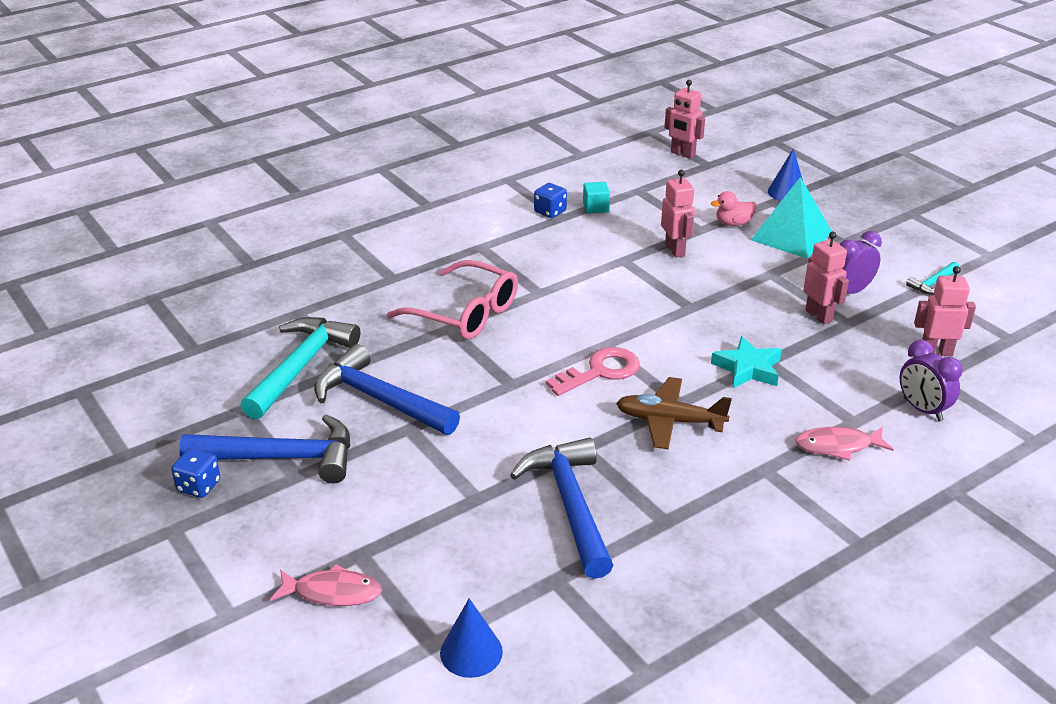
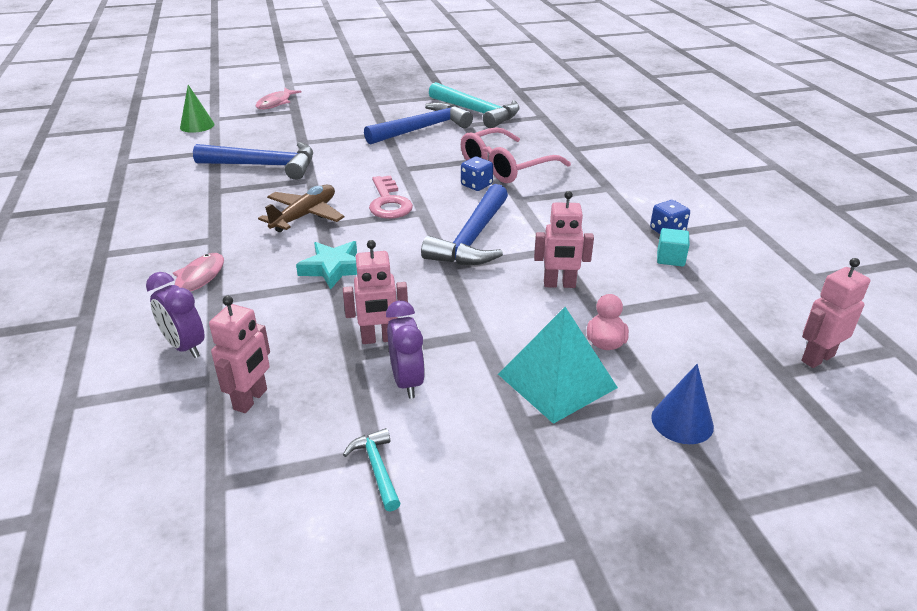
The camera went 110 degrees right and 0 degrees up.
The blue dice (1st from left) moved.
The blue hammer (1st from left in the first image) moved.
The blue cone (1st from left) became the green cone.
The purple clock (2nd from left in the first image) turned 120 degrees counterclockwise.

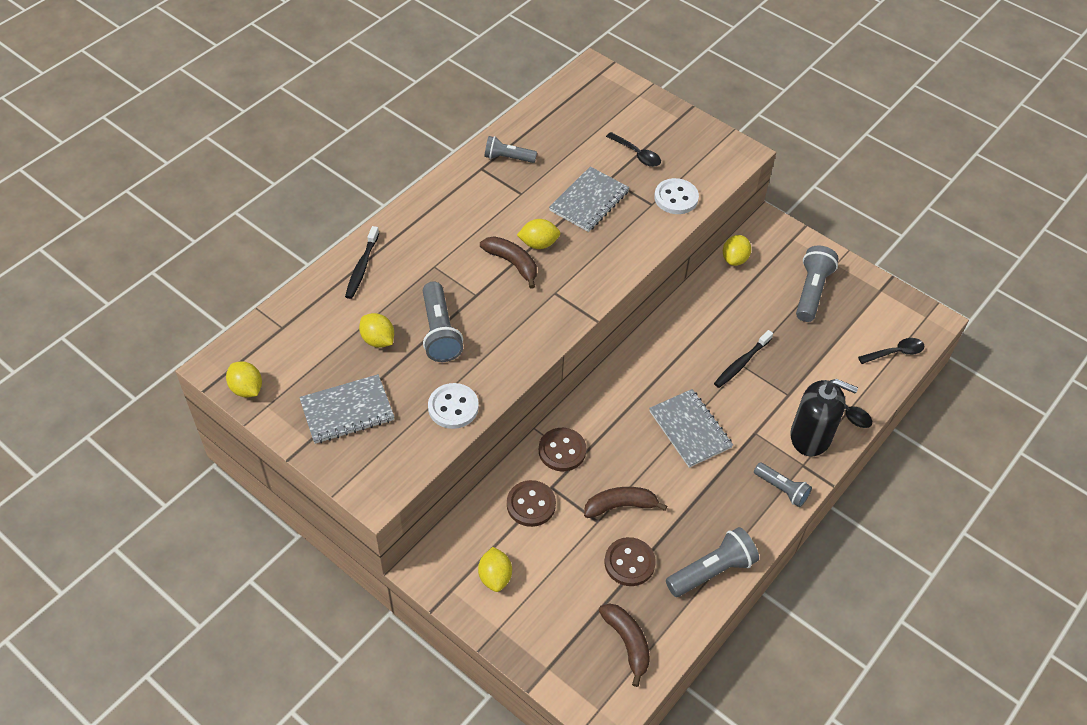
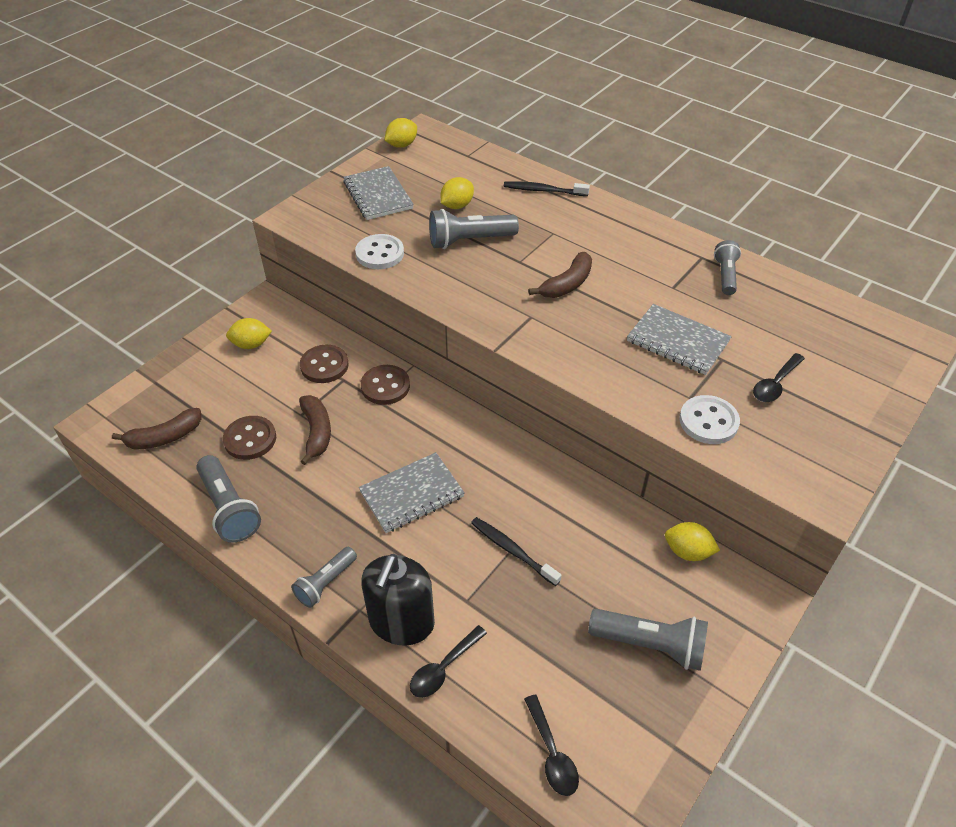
The camera went 90 degrees right and 5 degrees down.
The yellow lemon (4th from left) disappeared.

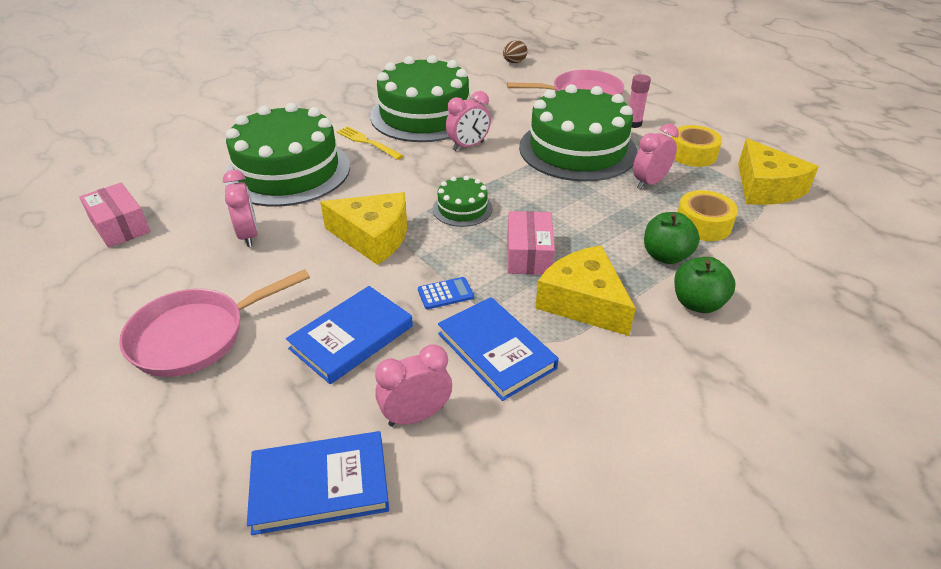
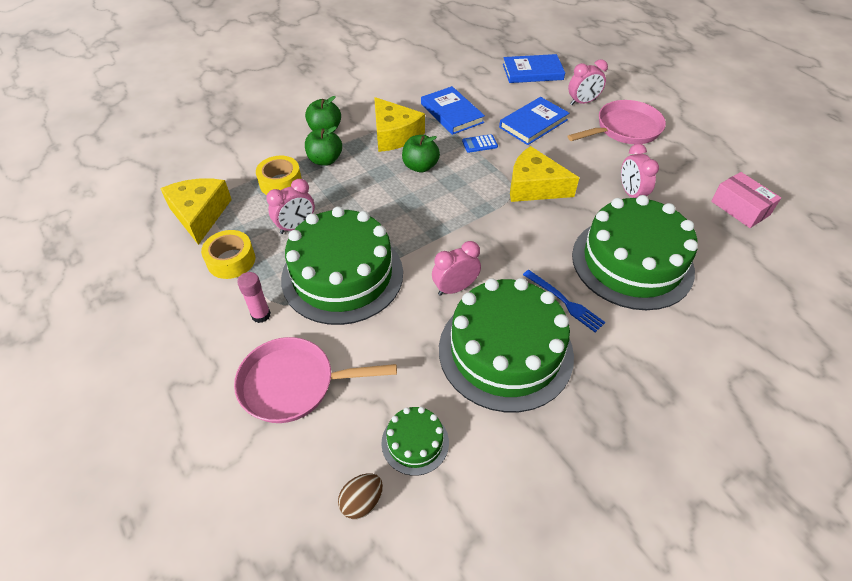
The camera went 175 degrees left and 10 degrees up.
The yellow fork became the blue fork.
The pink clock (2nd from left in the first image) moved.
The green cake (3rd from left in the first image) moved.
The pink box (2nd from left) was replaced by the green apple (3rd from left).

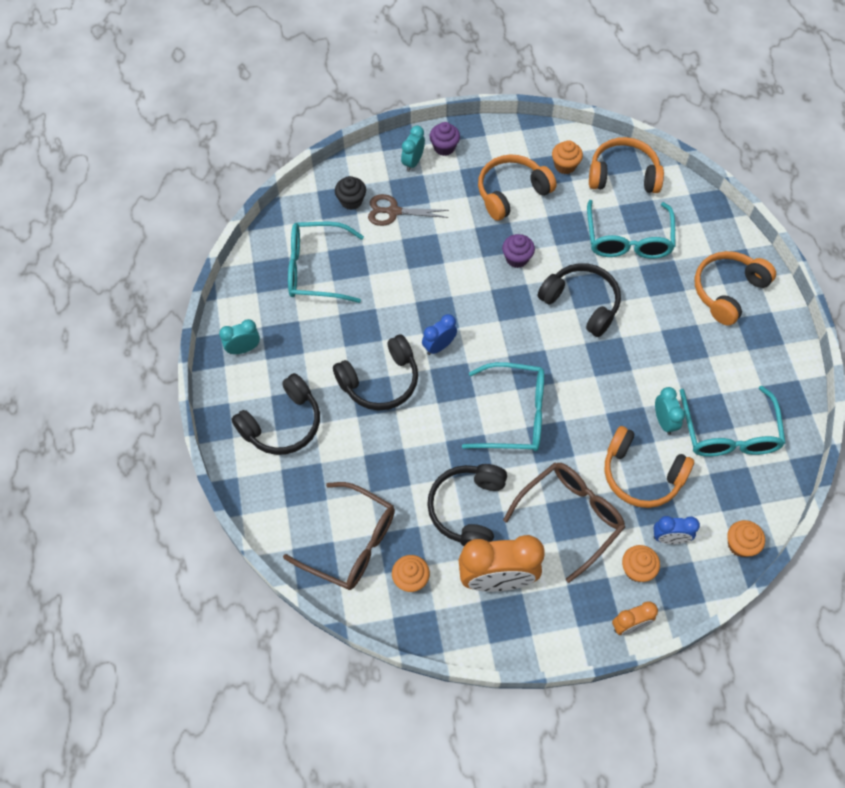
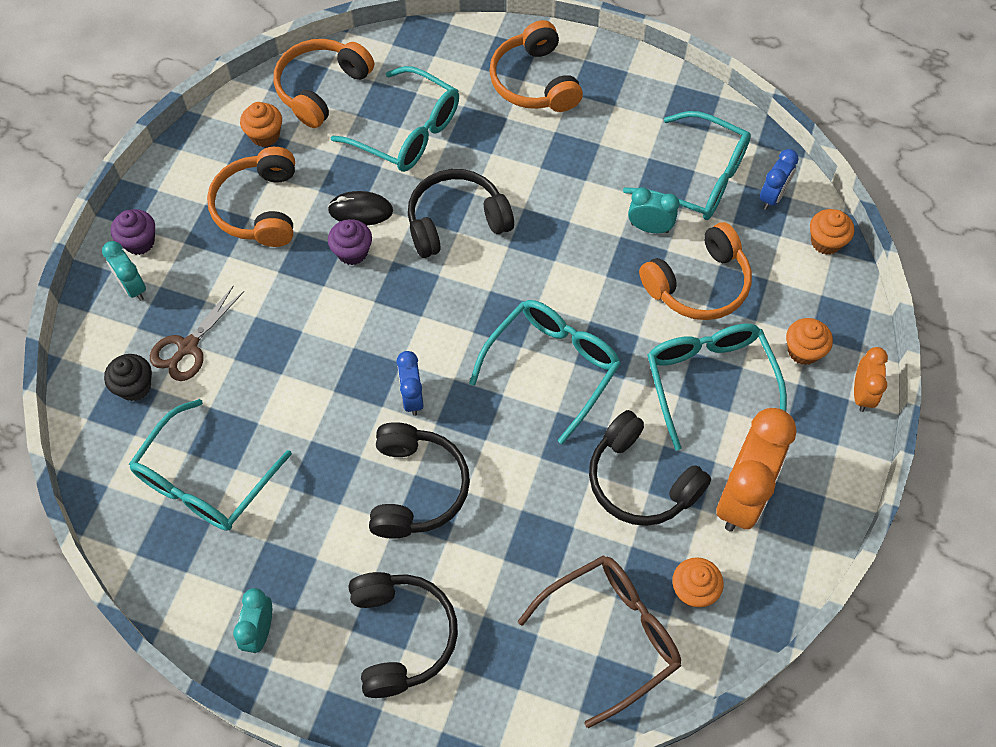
The camera went 60 degrees left and 0 degrees up.
The brown glasses (2nd from left) became the turquoise glasses (5th from left).
The blue clock (2nd from left) moved.
The black mouse appeared.

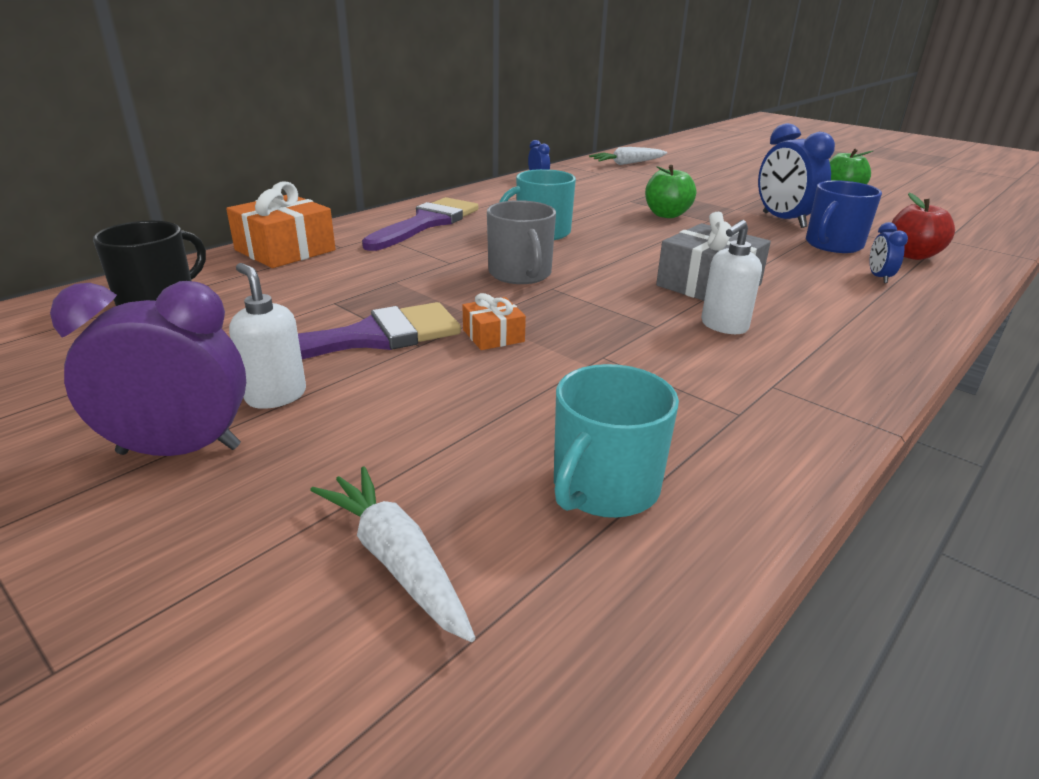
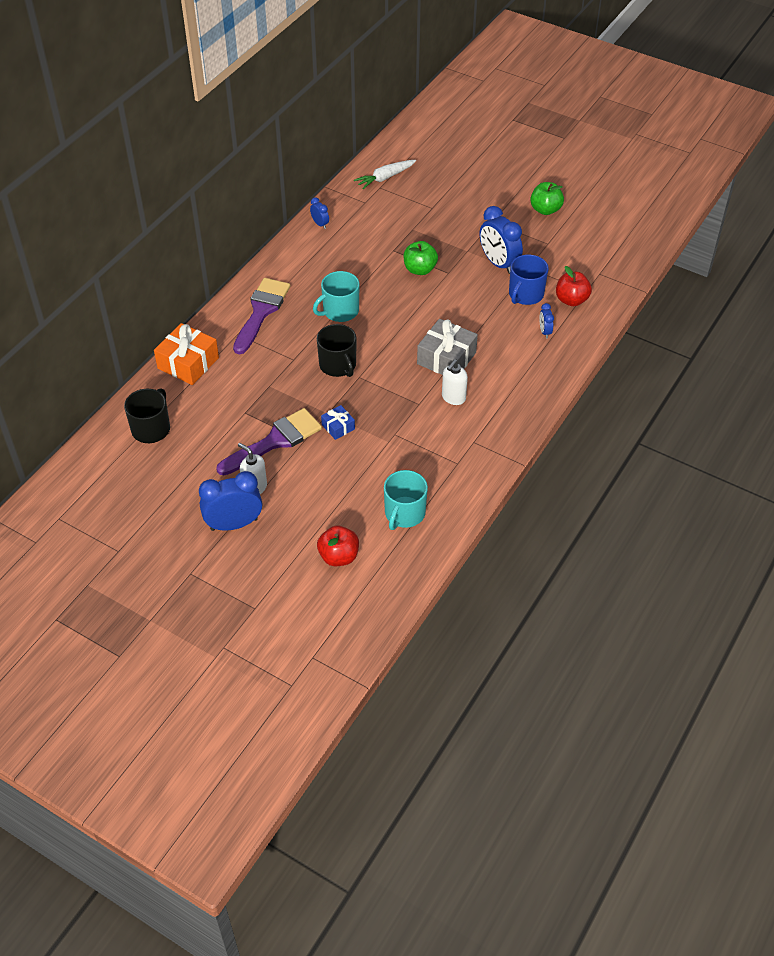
The camera went 10 degrees left and 20 degrees up.
The purple clock became the blue clock (1st from left).
The white carrot (1st from left) was replaced by the red apple (1st from left).
The orange gift (2nd from left) became the blue gift.
The grey mug became the black mug (2nd from left).

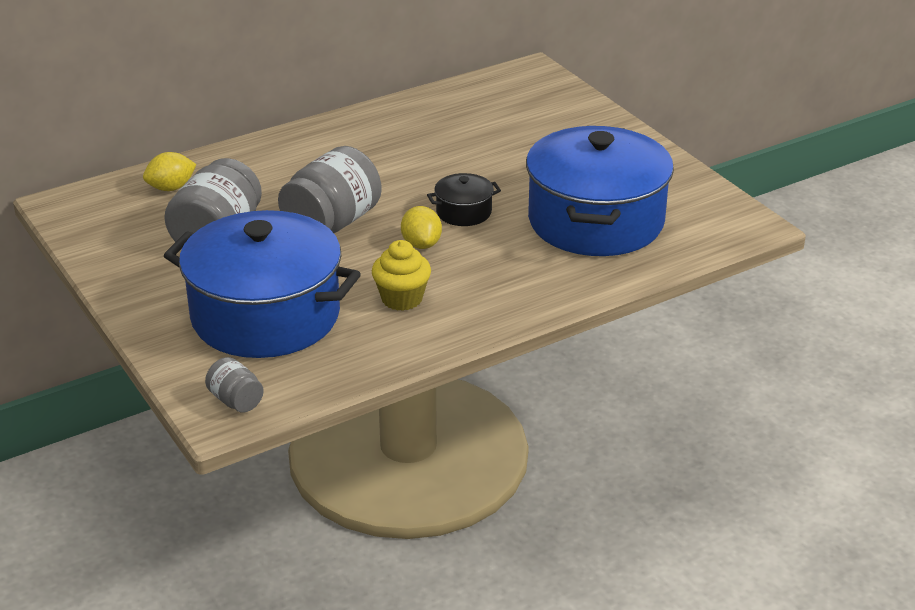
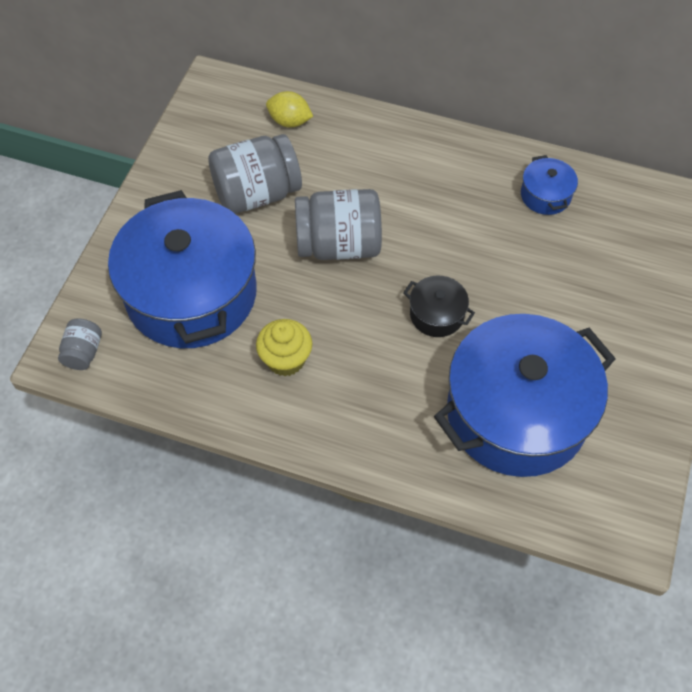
The camera went 50 degrees right and 25 degrees up.
The yellow lemon (2nd from left) disappeared.
The blue pot (3rd from left) appeared.

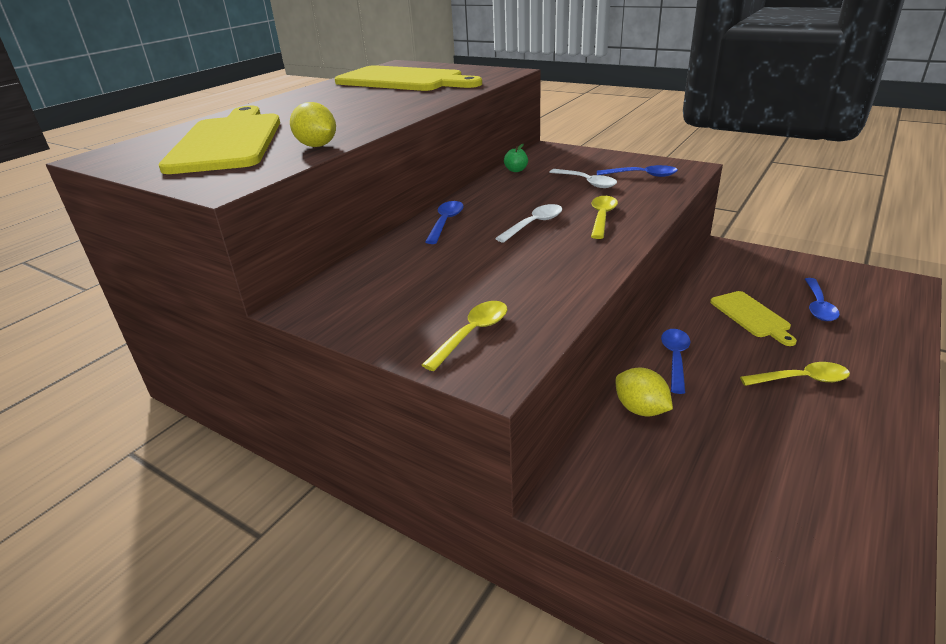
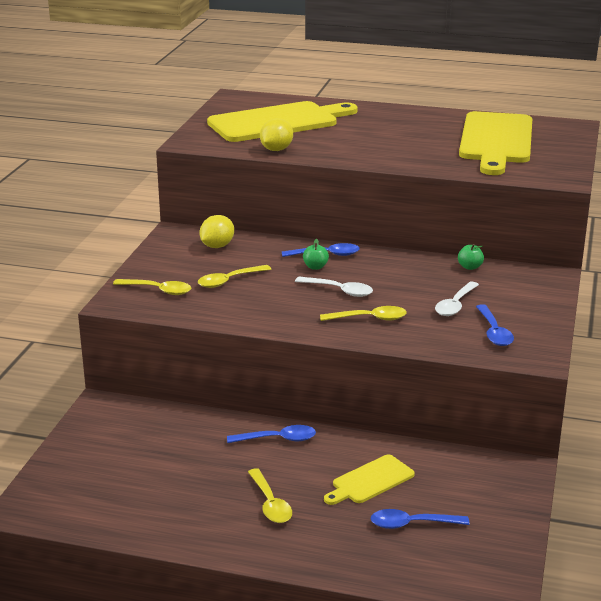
The camera went 70 degrees right and 5 degrees down.
The yellow lemon (2nd from left in the first image) moved.
The yellow spoon (2nd from left) appeared.
The green apple (1st from left) appeared.

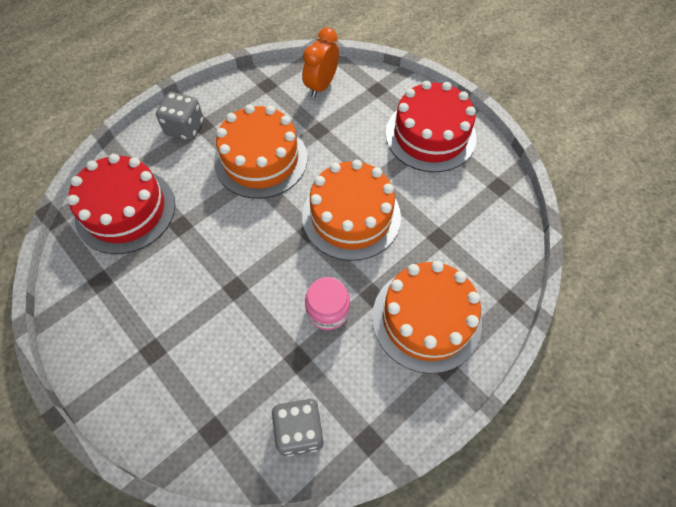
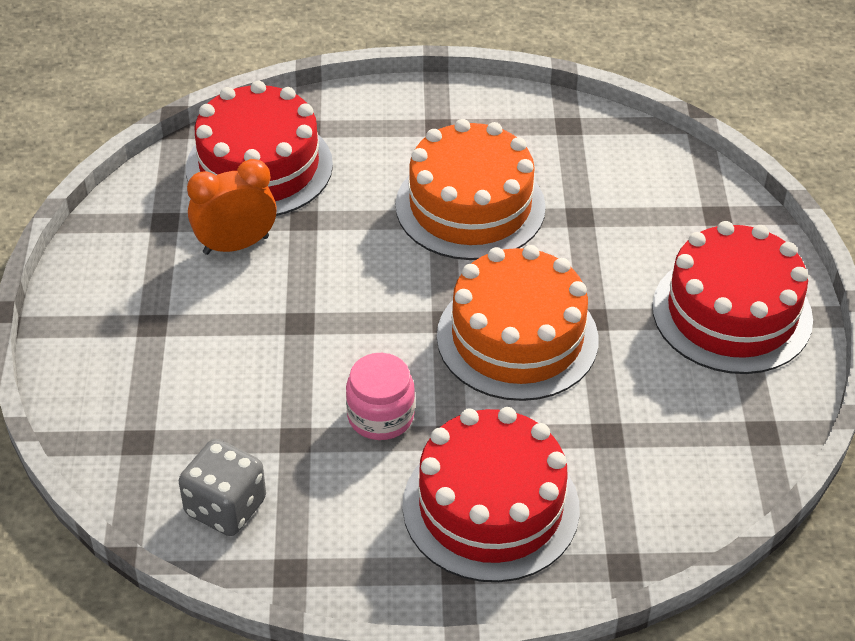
The camera went 40 degrees right and 15 degrees down.
The grey dice (1st from left) disappeared.
The orange clock moved.
The orange cake (3rd from left) became the red cake (2nd from left).

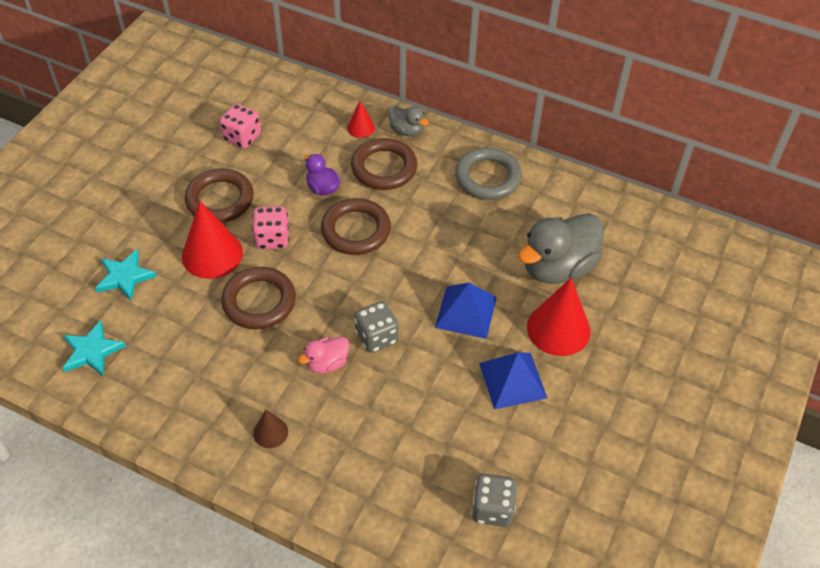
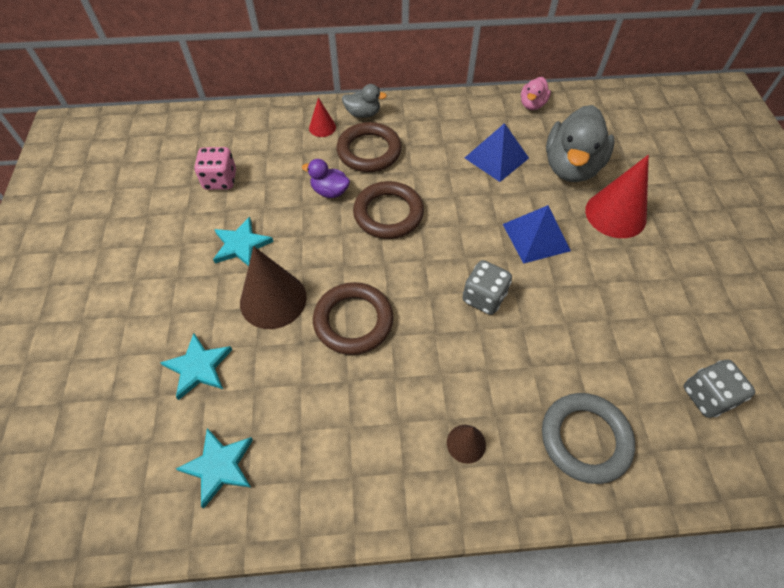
The camera went 30 degrees left and 5 degrees up.
The red cone (1st from left) became the brown cone (1st from left).
The brown ring (1st from left) was replaced by the turquoise star (3rd from left).
The pink dice (2nd from left) disappeared.
The pink duck moved.
The grey ring moved.
The blue pyramid (2nd from left in the first image) moved.

